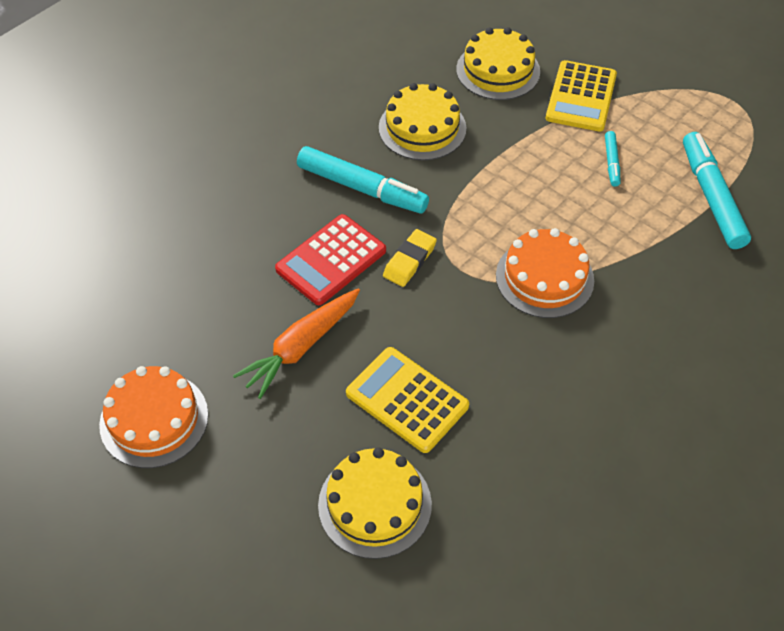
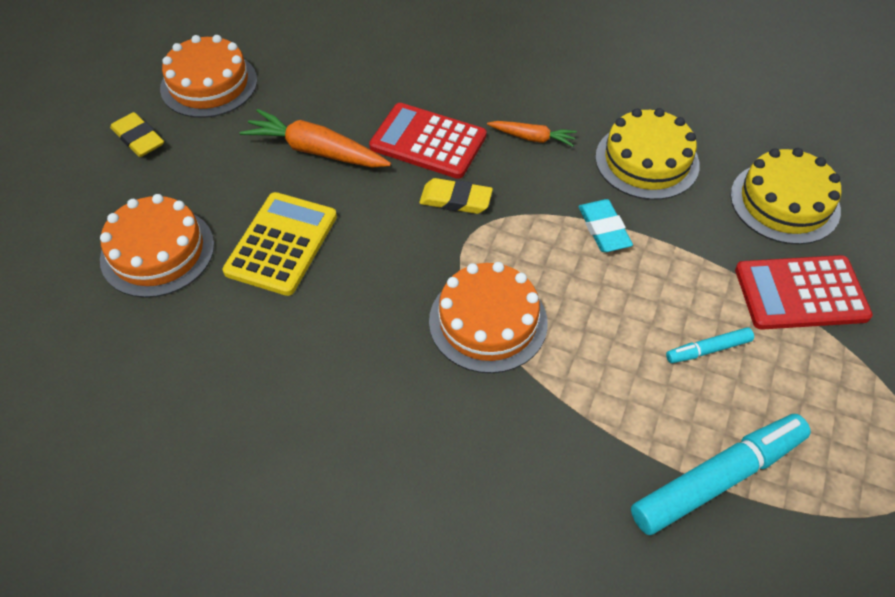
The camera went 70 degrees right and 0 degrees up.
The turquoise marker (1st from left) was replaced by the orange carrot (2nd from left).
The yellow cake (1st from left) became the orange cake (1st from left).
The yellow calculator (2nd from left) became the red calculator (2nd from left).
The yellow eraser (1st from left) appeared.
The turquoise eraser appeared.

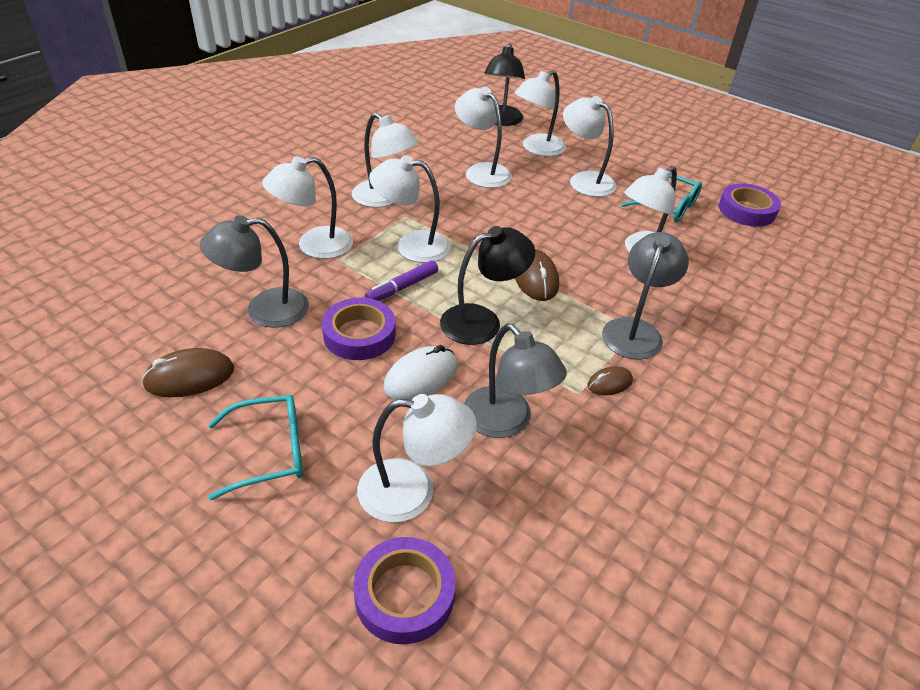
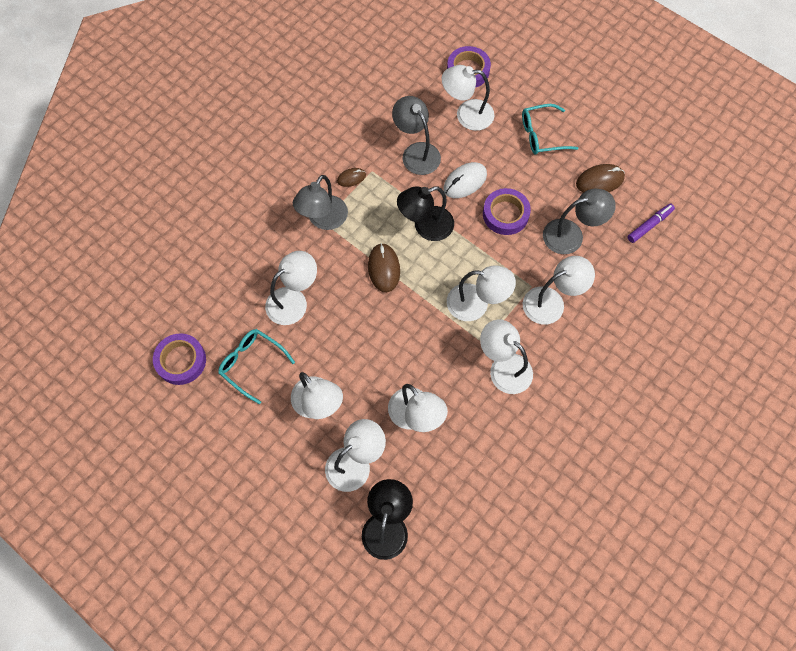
The camera went 175 degrees left and 25 degrees up.
The purple marker moved.

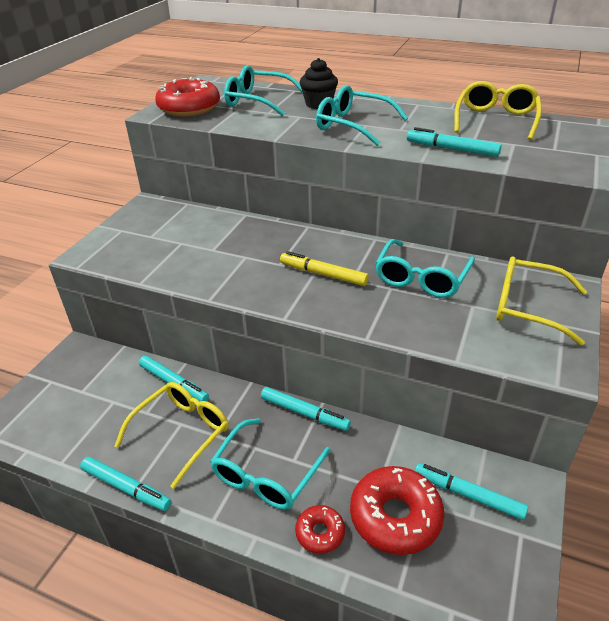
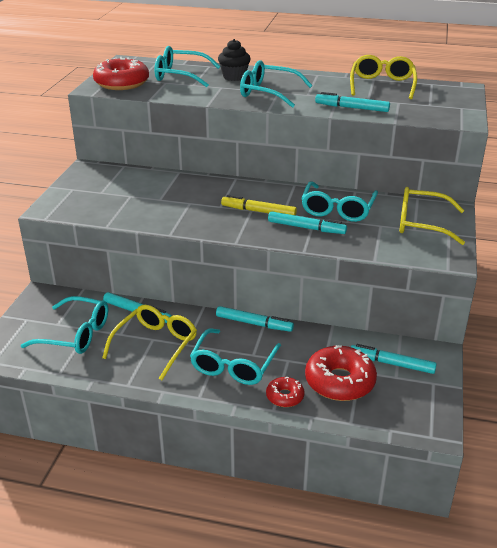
The camera went 10 degrees left and 5 degrees down.
The turquoise marker (1st from left in the first image) moved.
The turquoise glasses (1st from left) appeared.

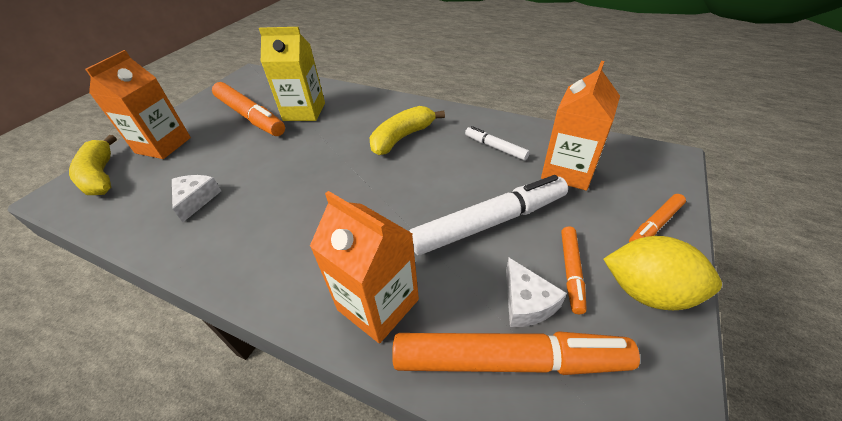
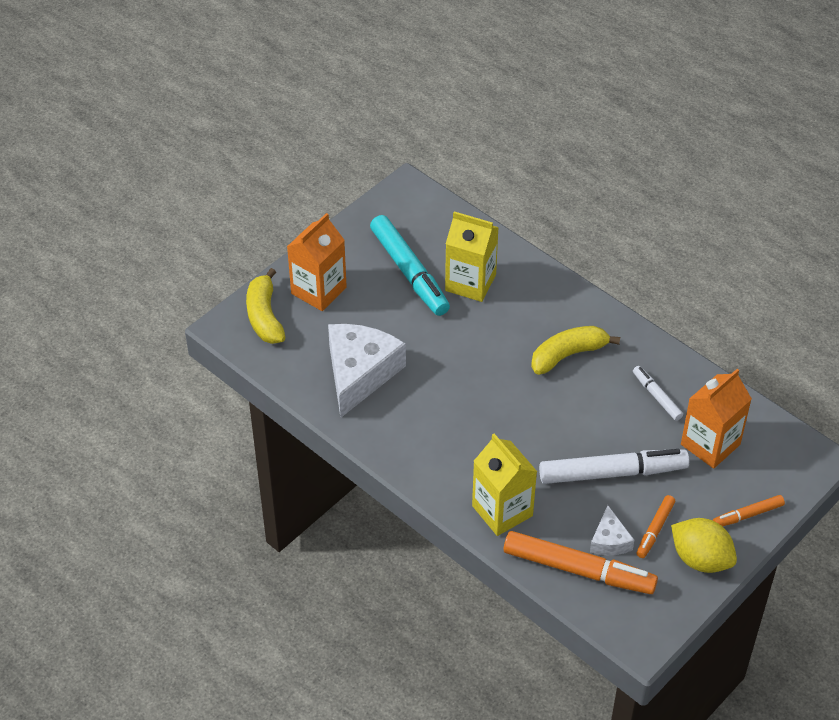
The camera went 15 degrees right and 5 degrees up.
The white cheese (1st from left) changed to 2.04 times the size.
The orange marker (1st from left) became the turquoise marker.
The orange carton (2nd from left) became the yellow carton (2nd from left).

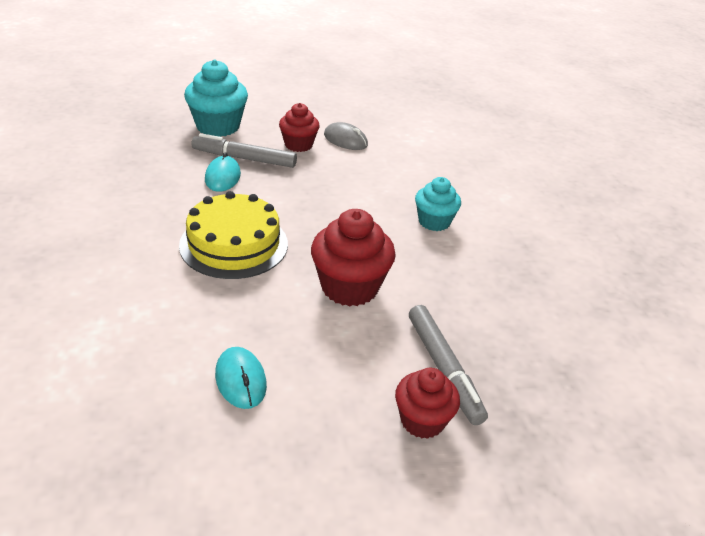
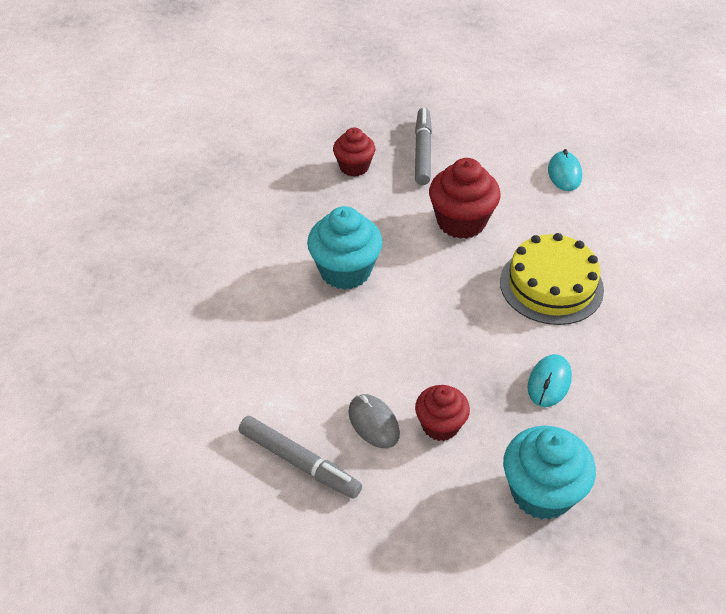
The camera went 155 degrees left and 10 degrees up.
The grey marker (1st from left) moved.
The red cupcake (3rd from left in the first image) moved.
The turquoise cupcake (2nd from left in the first image) changed to 1.57 times the size.

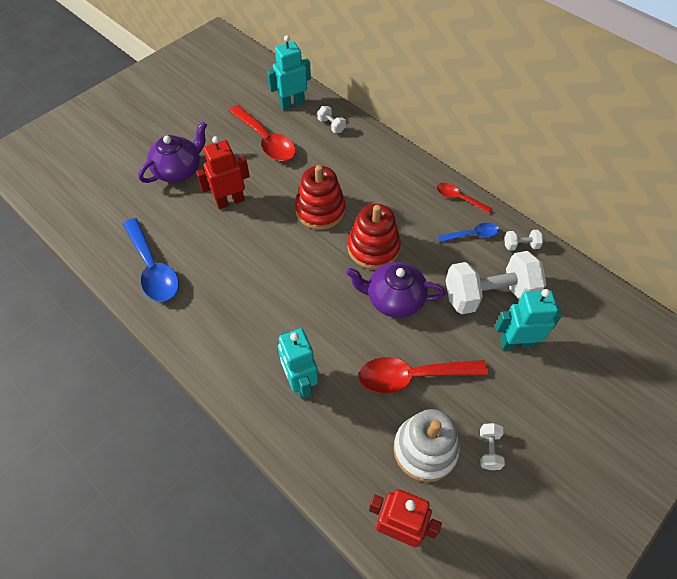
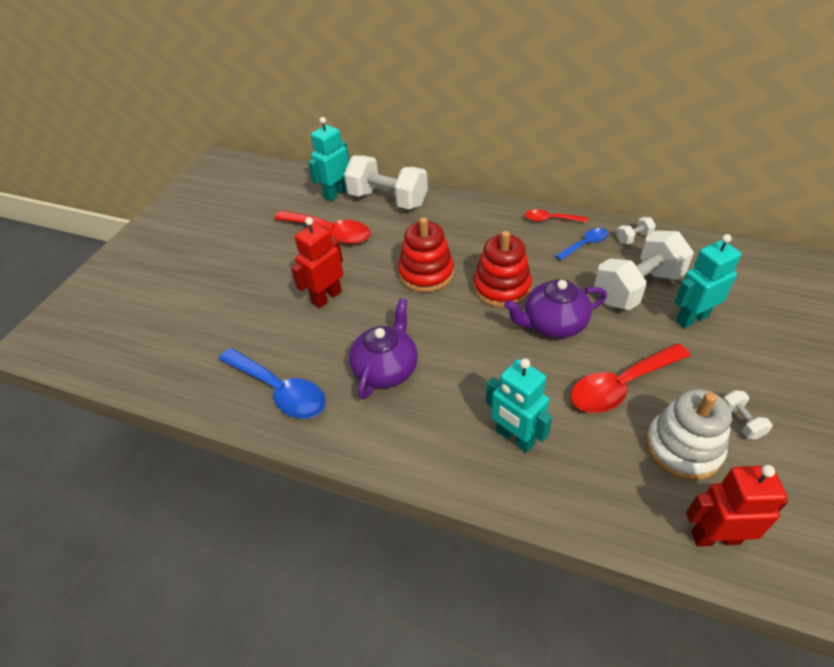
The camera went 20 degrees left and 10 degrees down.
The purple teapot (1st from left) moved.
The white dumbbell (1st from left) changed to 2.41 times the size.

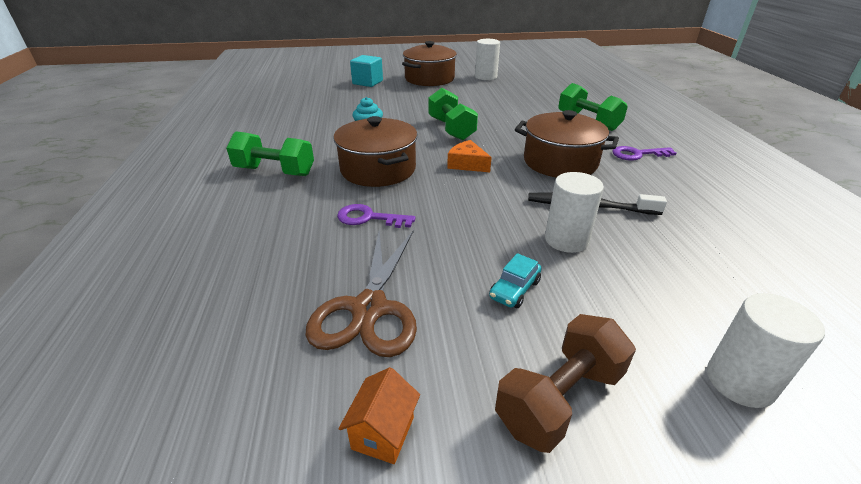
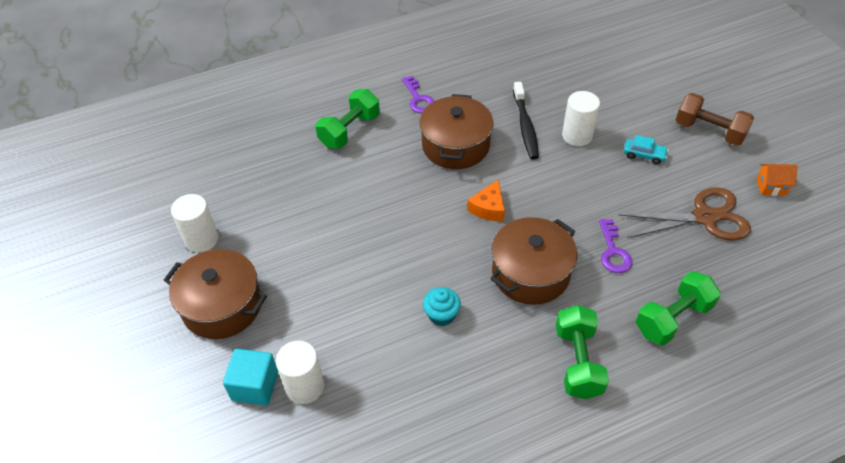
The camera went 105 degrees left and 15 degrees up.
The green dumbbell (2nd from left in the first image) moved.
The white cylinder (3rd from left in the first image) moved.

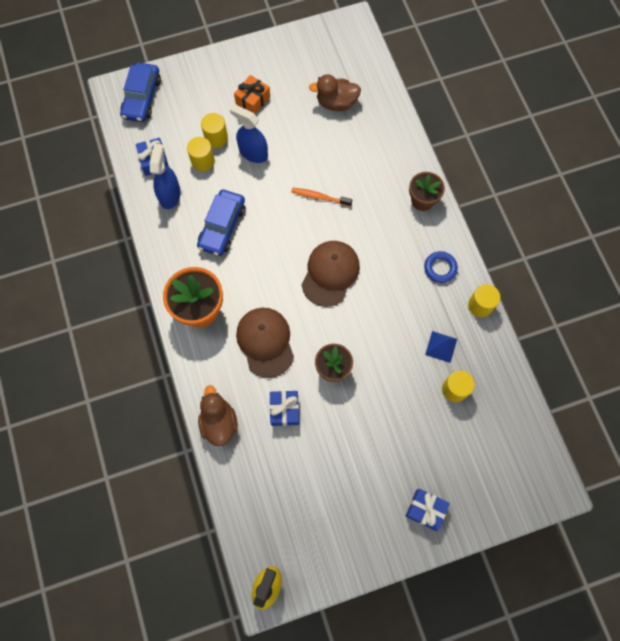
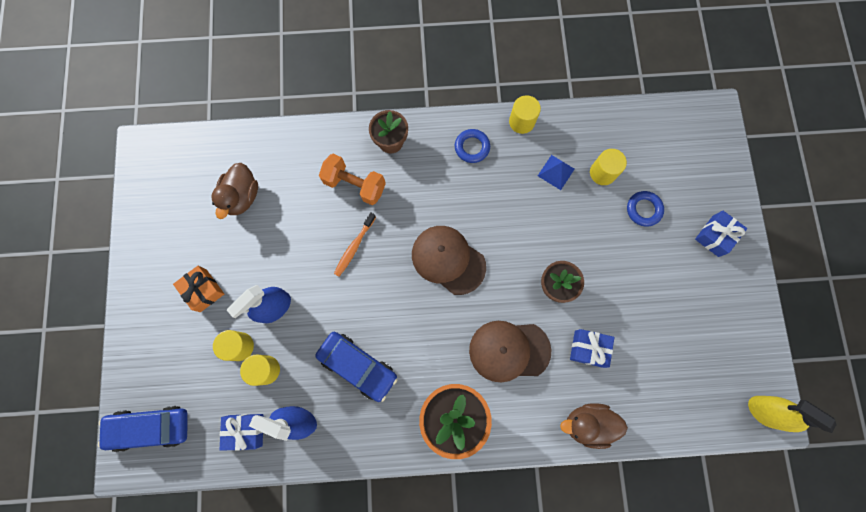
The camera went 75 degrees left and 5 degrees up.
The blue car (1st from left) turned 150 degrees clockwise.
The orange dumbbell appeared.
The blue ring (2nd from left) appeared.

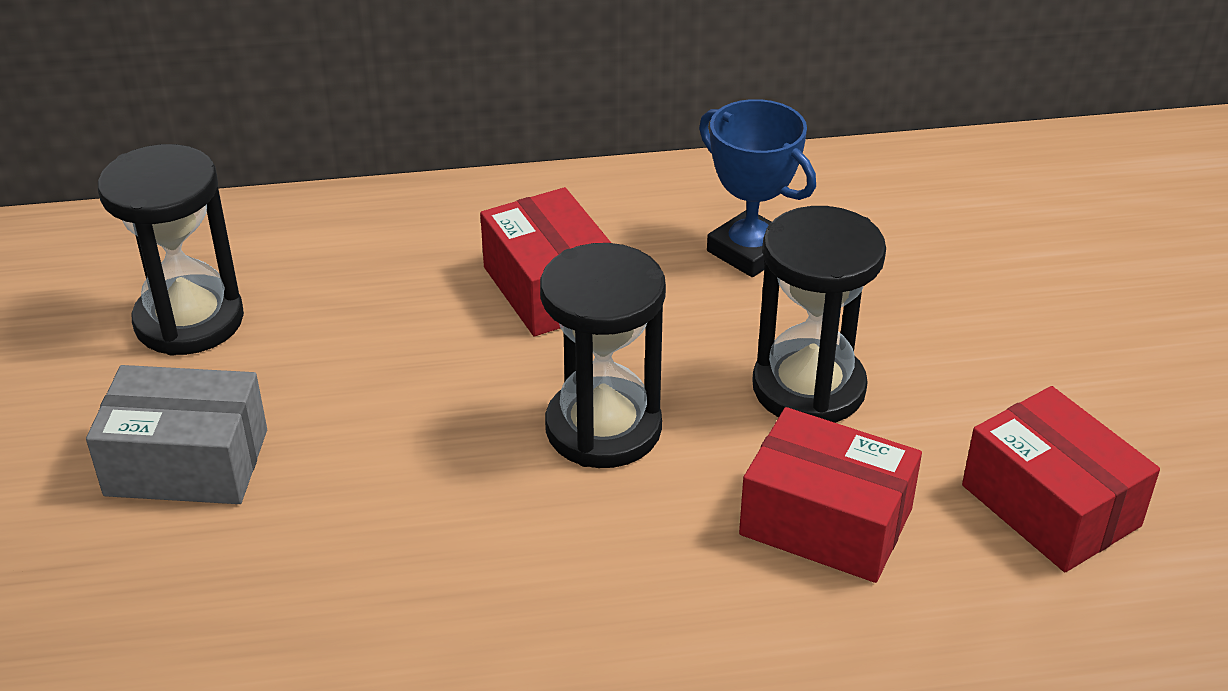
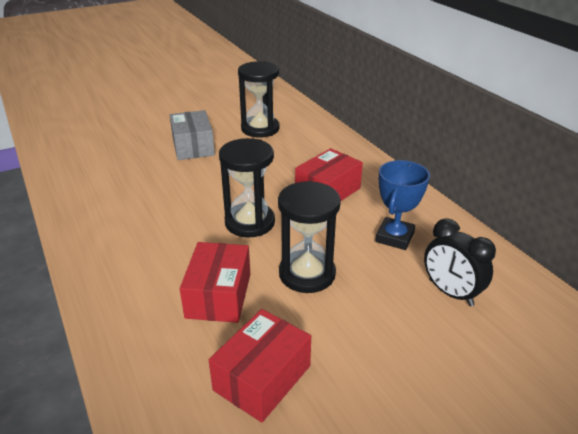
The camera went 70 degrees right and 5 degrees down.
The black clock appeared.

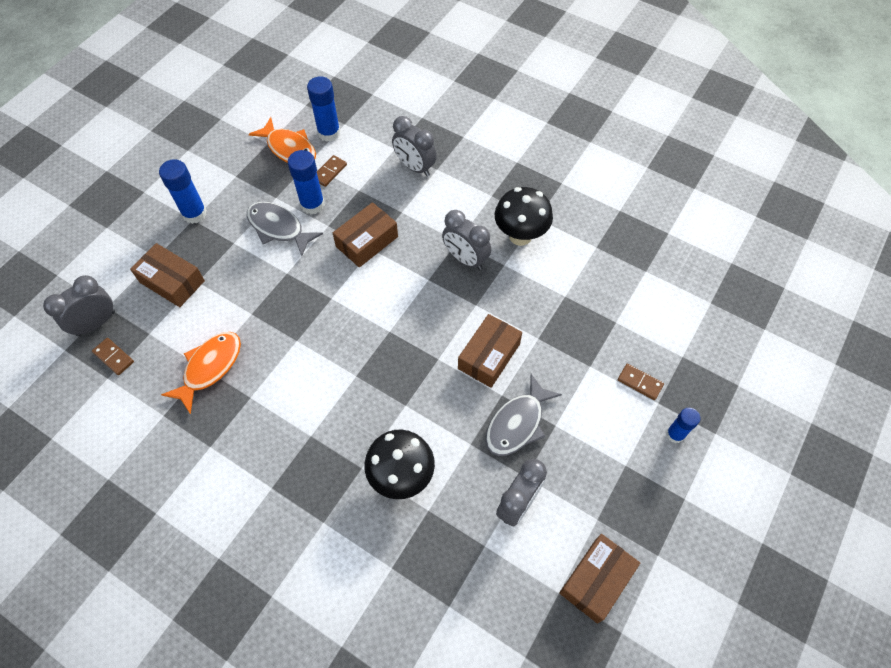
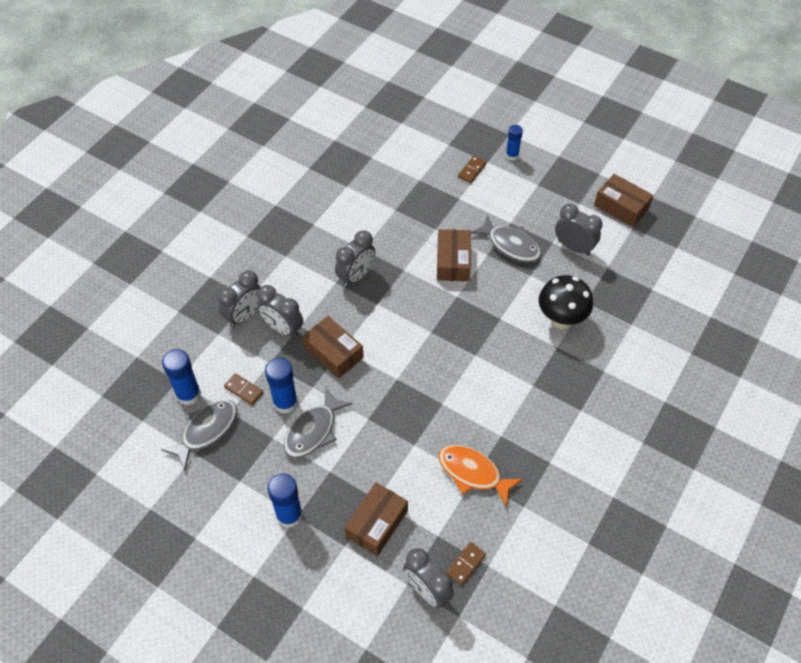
The camera went 90 degrees left and 5 degrees down.
The orange fish (2nd from left) became the grey fish (1st from left).
The brown box (3rd from left) turned 60 degrees clockwise.
The black mushroom (2nd from left) disappeared.
The grey clock (2nd from left) appeared.

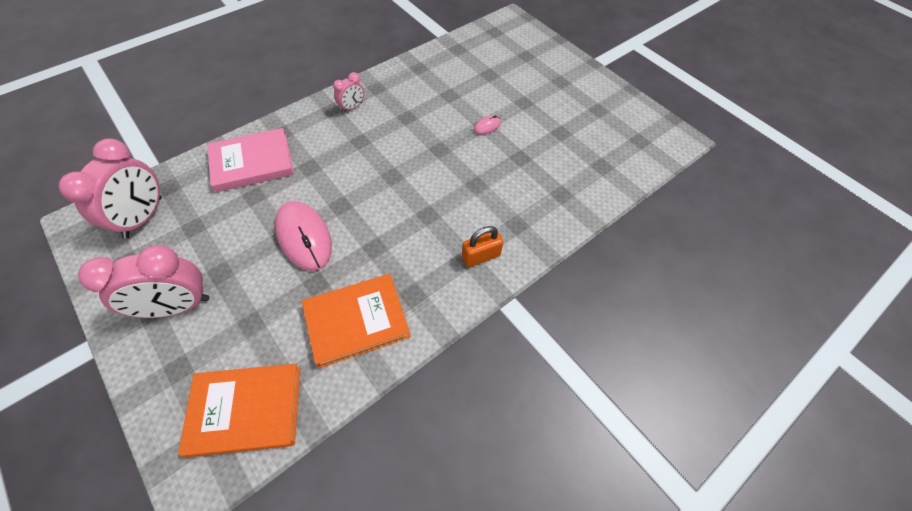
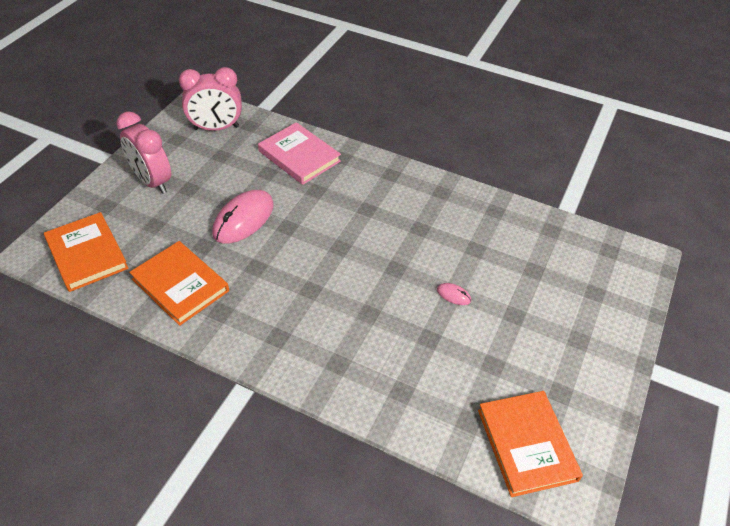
The camera went 65 degrees right and 10 degrees down.
The pink clock (3rd from left) disappeared.
The orange padlock disappeared.
The orange book (3rd from left) appeared.

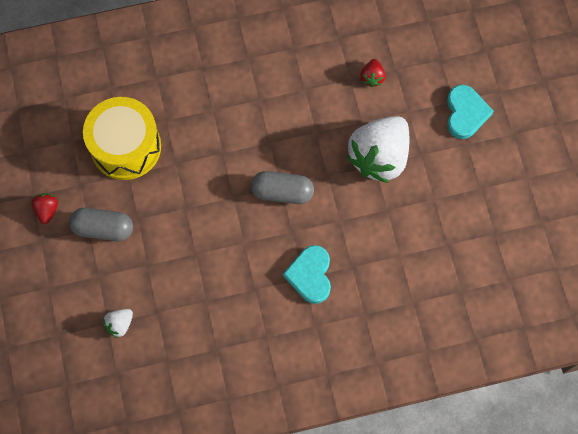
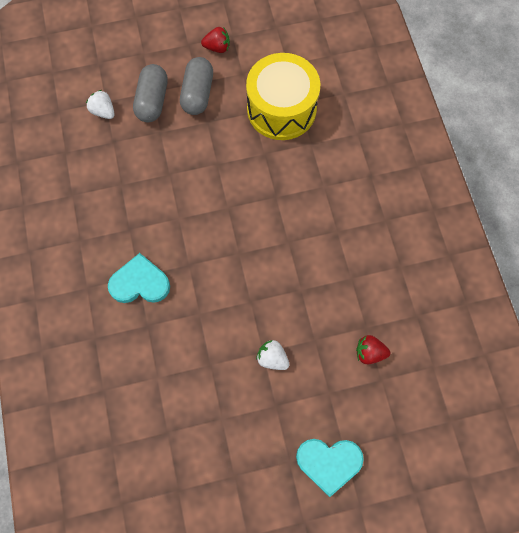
The camera went 90 degrees right and 0 degrees up.
The grey capsule (2nd from left in the first image) moved.
The white strawberry (2nd from left) changed to 0.42 times the size.

